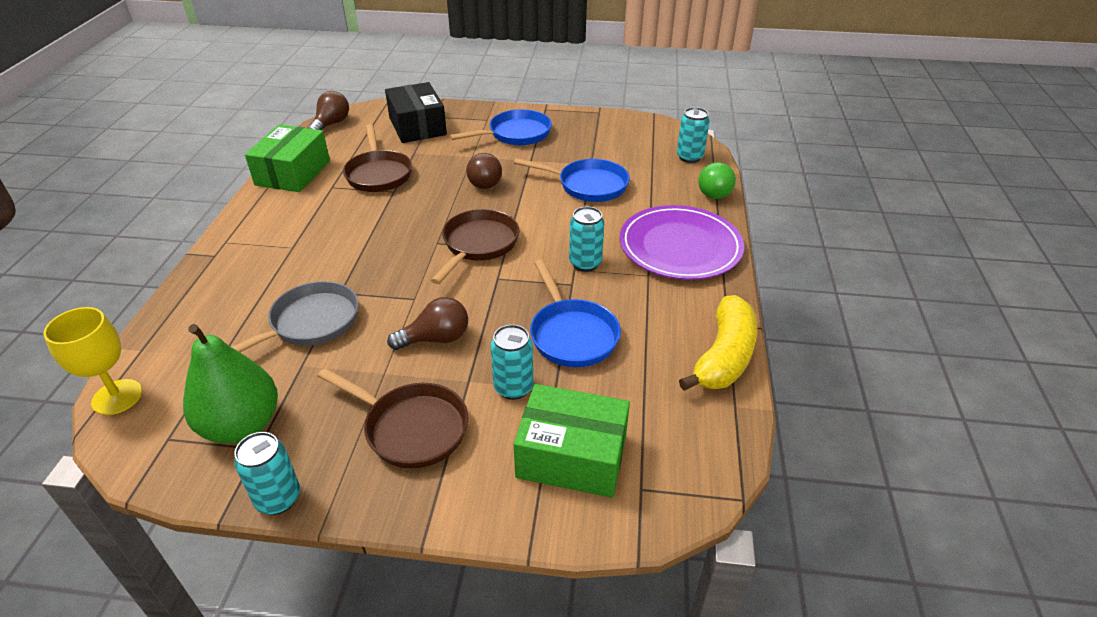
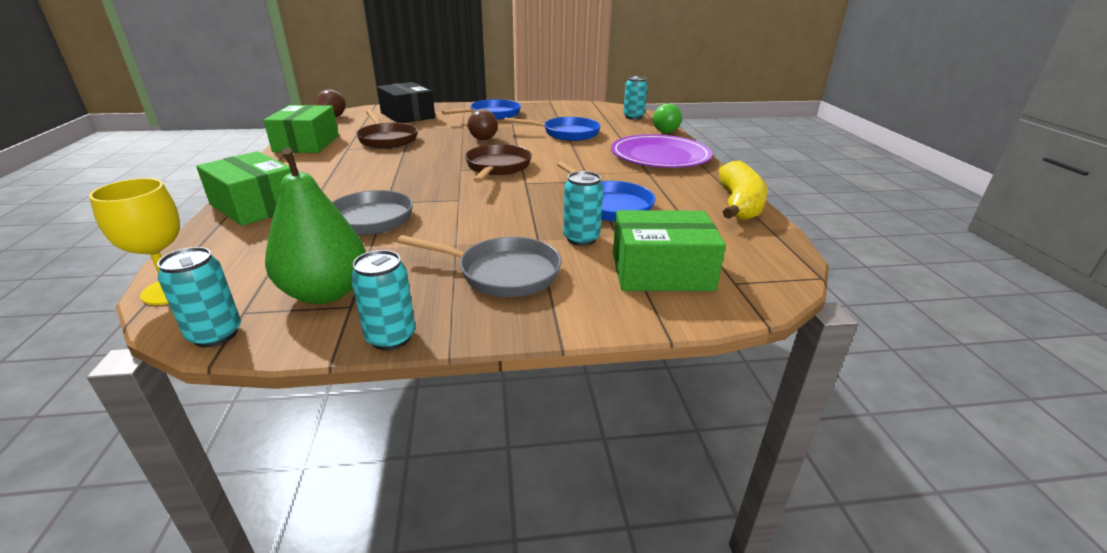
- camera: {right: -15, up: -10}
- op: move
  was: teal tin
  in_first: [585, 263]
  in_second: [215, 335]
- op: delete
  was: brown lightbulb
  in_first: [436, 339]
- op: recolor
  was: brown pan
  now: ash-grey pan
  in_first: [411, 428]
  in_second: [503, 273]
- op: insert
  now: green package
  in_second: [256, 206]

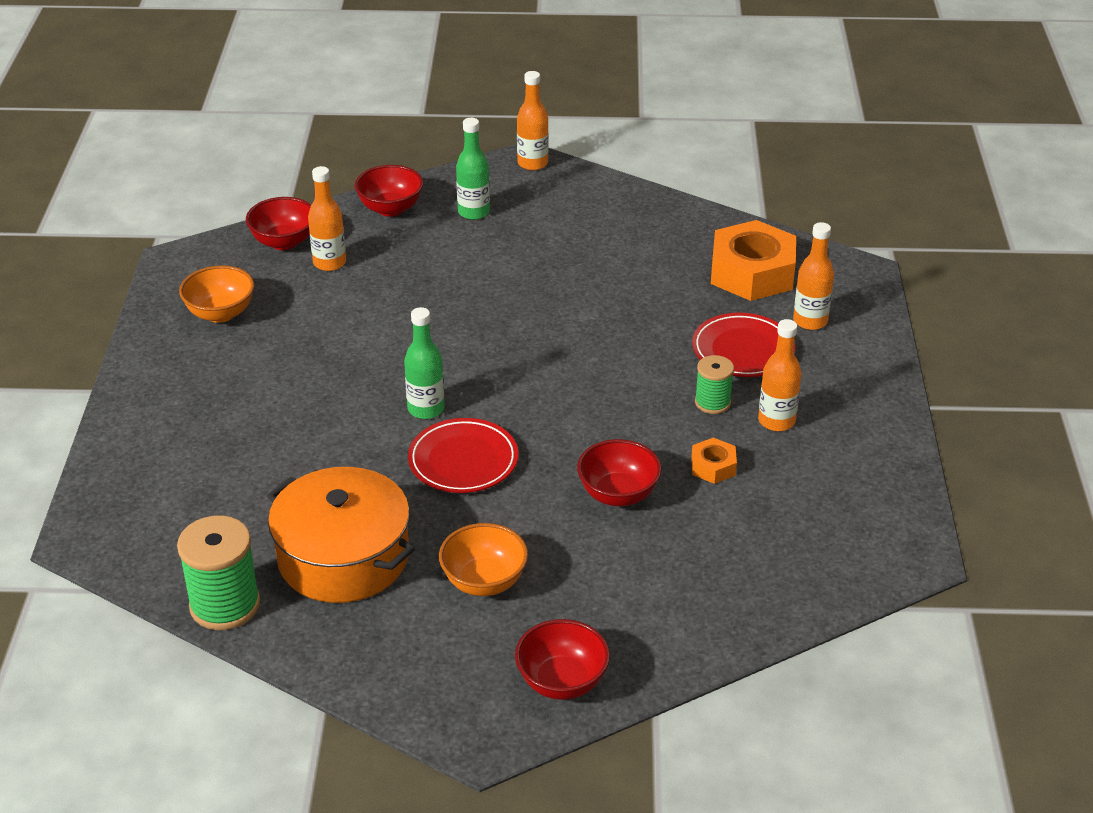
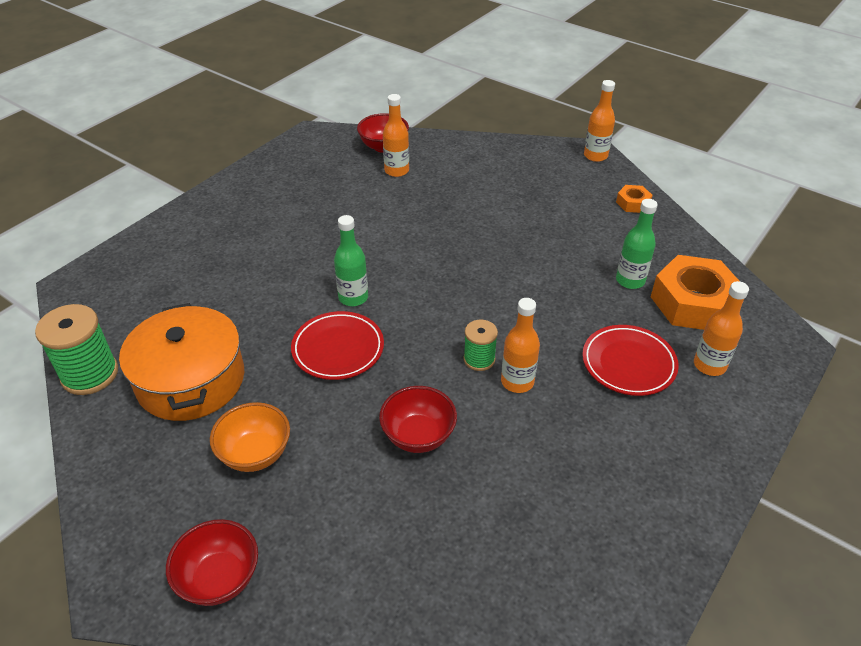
- camera: {right: 35, up: 5}
- op: move
  was: green flask
  in_first: [473, 212]
  in_second: [630, 280]
- op: delete
  was: crimson serving bowl
  in_first: [390, 208]
- op: delete
  was: bright orange serving bowl
  in_first: [220, 313]
- op: move
  was: bright orange flask
  in_first: [776, 421]
  in_second: [517, 382]
- op: move
  was: green reel of thread
  in_first: [712, 402]
  in_second: [479, 359]
- op: move
  was: bright orange hex nut
  in_first: [713, 466]
  in_second: [633, 203]

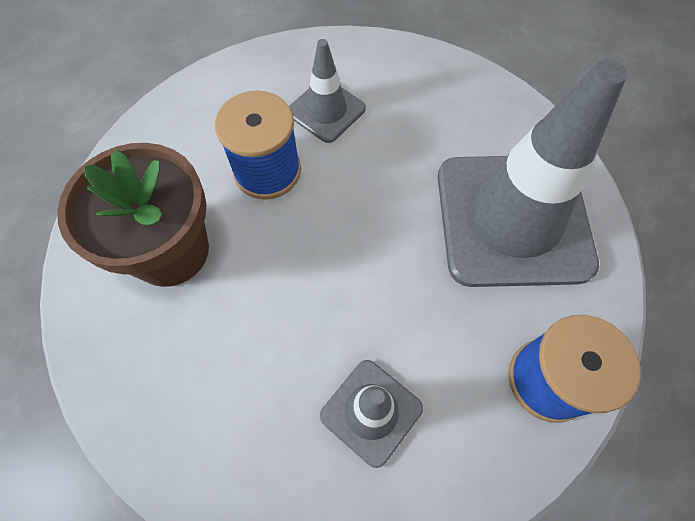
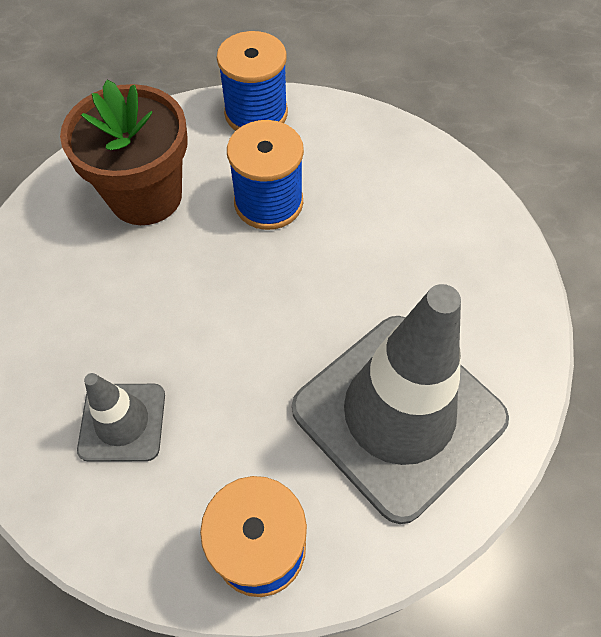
- camera: {right: 50, up: -5}
- op: delete
  was: ash-grey safety cone
  in_first: [326, 110]
- op: insert
  now: royal blue reel of thread
  in_second: [256, 113]

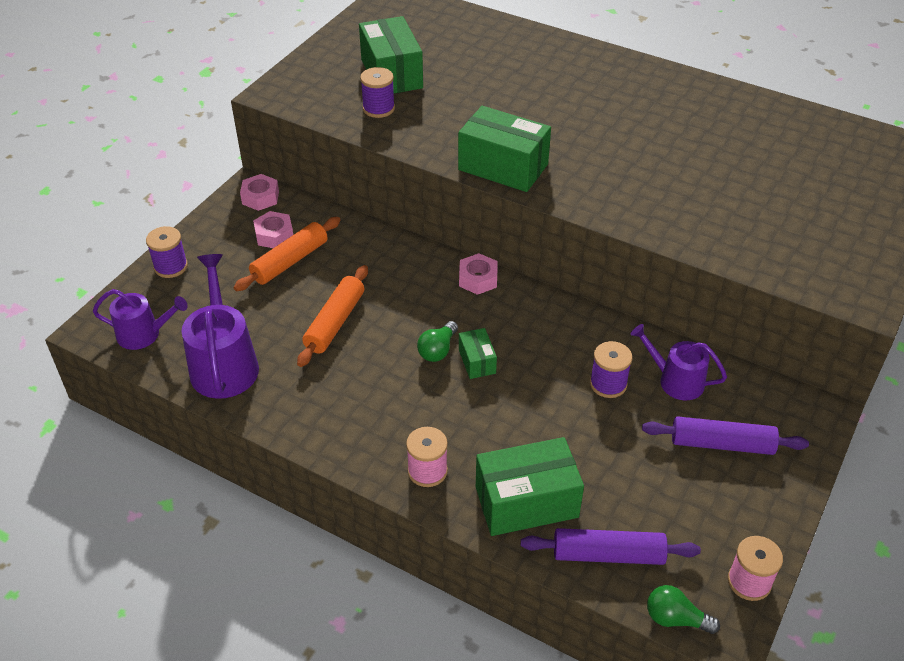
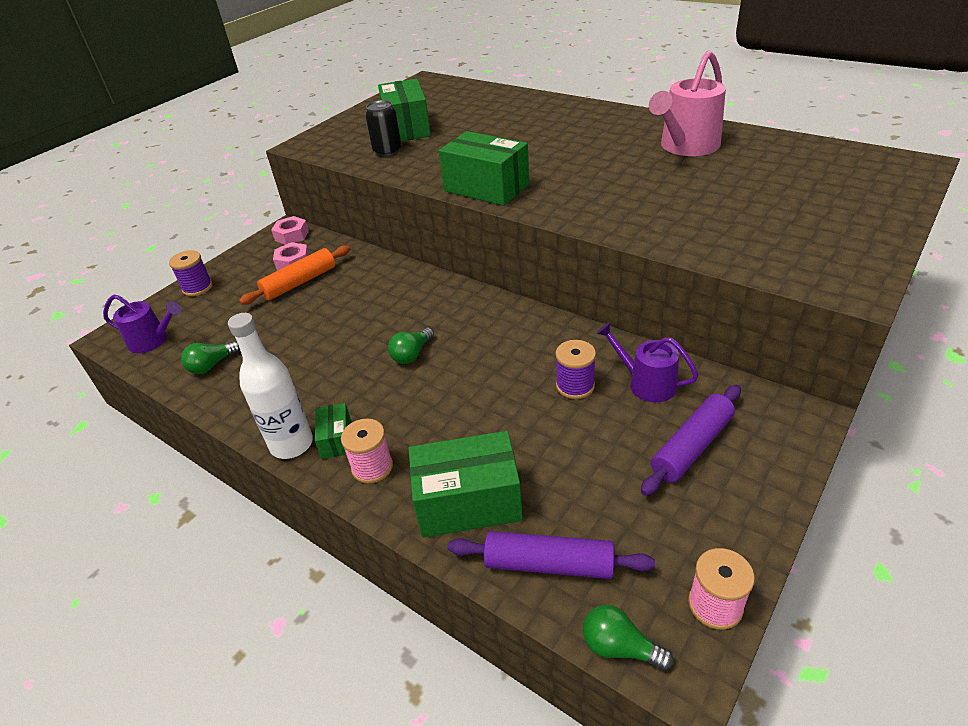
- camera: {right: 10, up: -5}
- op: replace
  was: royal purple reel of thread
  now: ebony tin
  in_first: [378, 108]
  in_second: [387, 151]
- op: delete
  was: rosy hex nut
  in_first: [478, 279]
- op: replace
  was: royal purple watering pot
  now: green lightbulb
  in_first: [224, 364]
  in_second: [211, 365]
- op: delete
  was: bright orange dough roller
  in_first: [335, 322]
- op: move
  was: green package
  in_first: [477, 361]
  in_second: [336, 439]
- op: rotate
  was: royal purple dough roller
  in_first: [721, 444]
  in_second: [691, 446]
  clockwise: -60
- op: insert
  now: rosy watering pot
  in_second: [686, 146]
- op: insert
  now: pure white flask
  in_second: [292, 444]

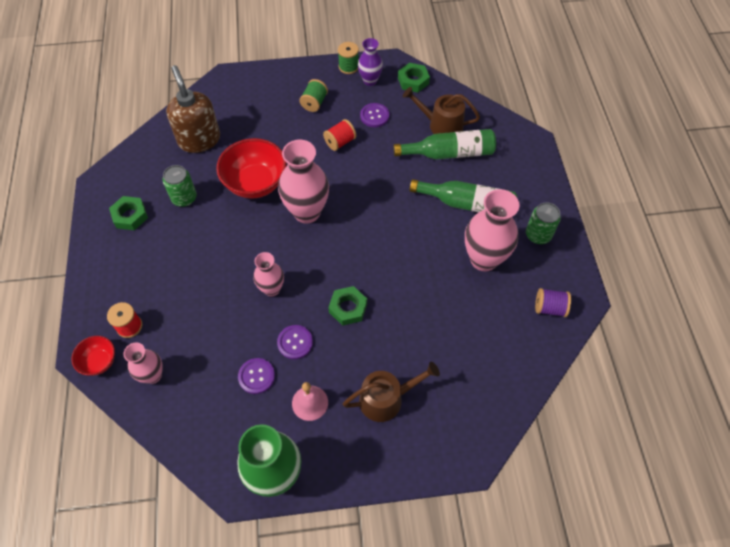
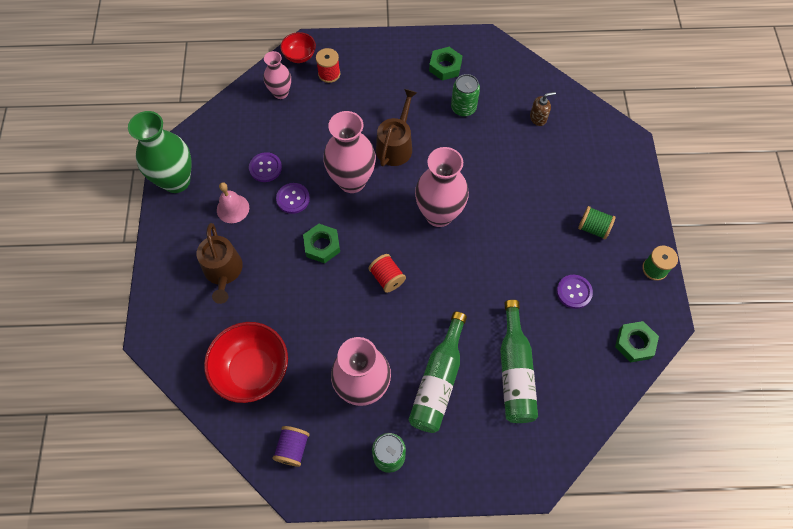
- camera: {right: 95, up: 5}
- op: delete
  was: royal purple tall vase
  in_first: [370, 80]
- op: resize
  was: brown soap pump
  in_first: [199, 139]
  in_second: [538, 118]
  ratio: 0.45
- op: move
  was: brown watering pot
  in_first: [441, 125]
  in_second: [396, 145]
- op: move
  was: crimson reel of thread
  in_first: [340, 142]
  in_second: [387, 278]
- op: move
  was: crimson serving bowl
  in_first: [255, 183]
  in_second: [252, 370]
- op: resize
  was: rosy tall vase
  in_first: [272, 289]
  in_second: [352, 181]
  ratio: 1.74

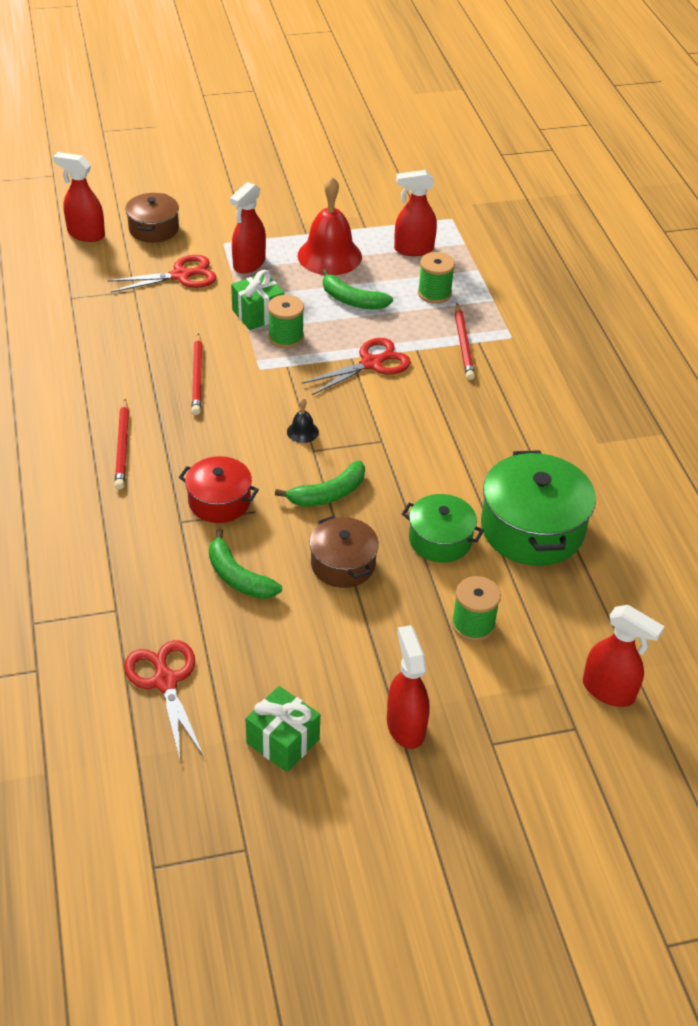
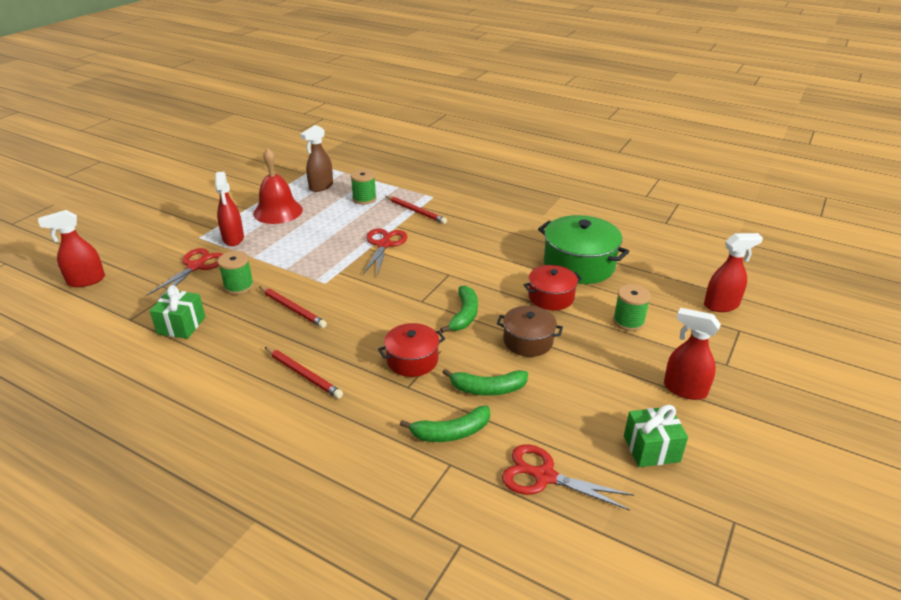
- camera: {right: -45, up: -10}
- op: recolor
  was: crimson spray bottle
  now: brown spray bottle
  in_first: [413, 249]
  in_second: [321, 186]
- op: delete
  was: brown pot
  in_first: [154, 229]
- op: move
  was: green banana
  in_first: [352, 300]
  in_second: [451, 432]
- op: move
  was: green present
  in_first: [258, 314]
  in_second: [181, 325]
- op: move
  was: green reel of thread
  in_first: [286, 337]
  in_second: [239, 286]
- op: delete
  was: ebony hand bell
  in_first: [302, 432]
- op: recolor
  was: green pot
  now: crimson pot
  in_first: [440, 540]
  in_second: [551, 297]

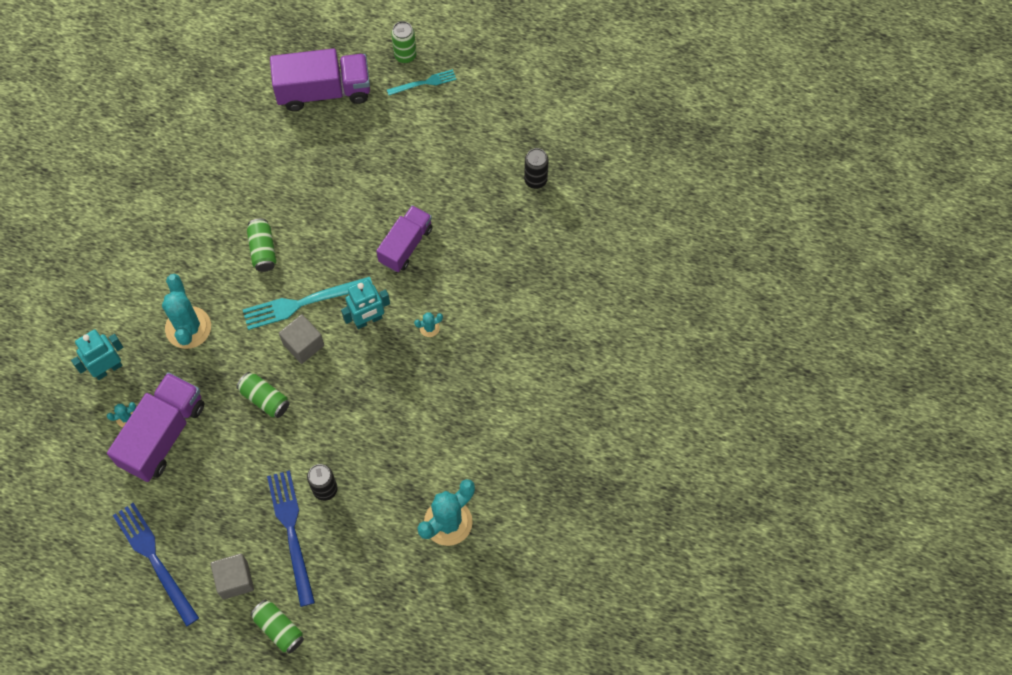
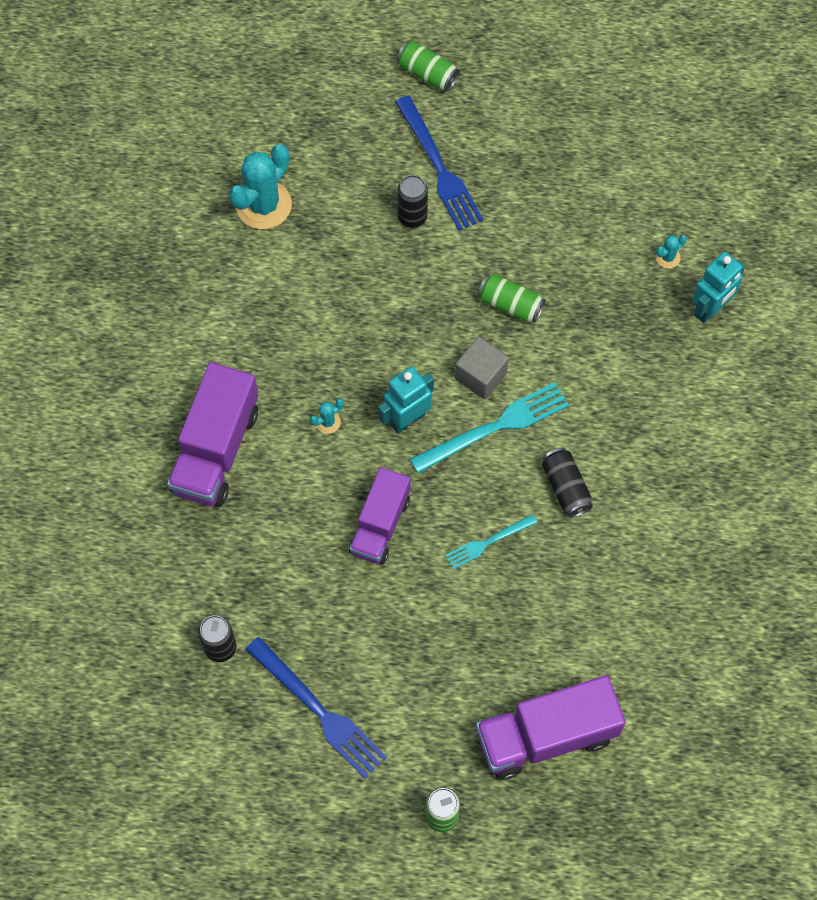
- camera: {right: 170, up: 0}
- op: move
  was: teal table fork
  in_first: [424, 83]
  in_second: [488, 542]
- op: recolor
  was: green tin
  now: ebony tin
  in_first: [263, 250]
  in_second: [565, 487]
- op: delete
  was: teal prickly plant
  in_first: [188, 328]
- op: move
  was: royal purple toy truck
  in_first: [163, 434]
  in_second: [216, 450]
- op: move
  was: royal blue table fork
  in_first: [155, 560]
  in_second: [318, 711]
- op: delete
  was: ash-grey block
  in_first: [235, 580]

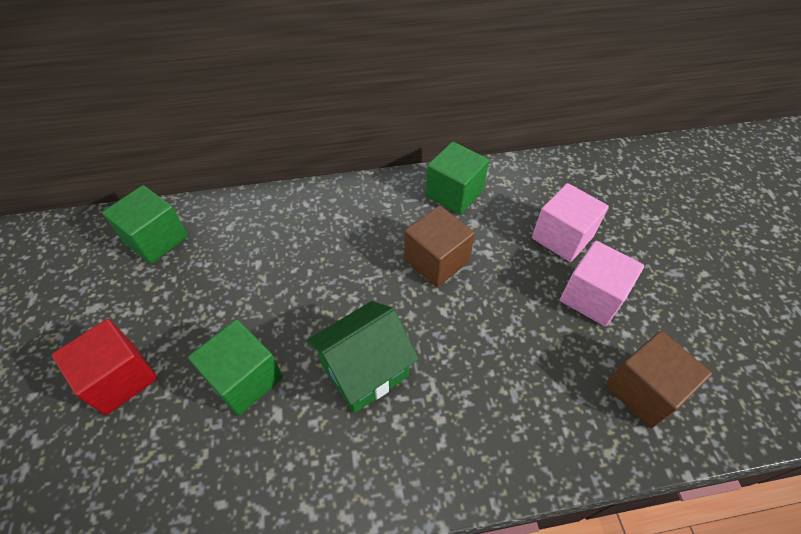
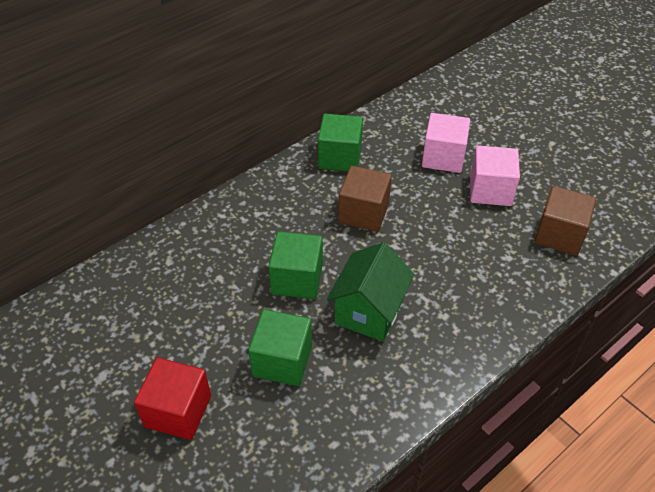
- camera: {right: -30, up: -5}
- op: move
  was: green block
  in_first: [156, 239]
  in_second: [297, 279]

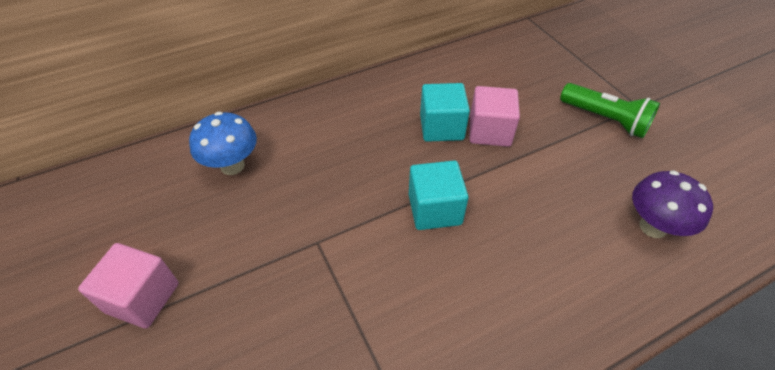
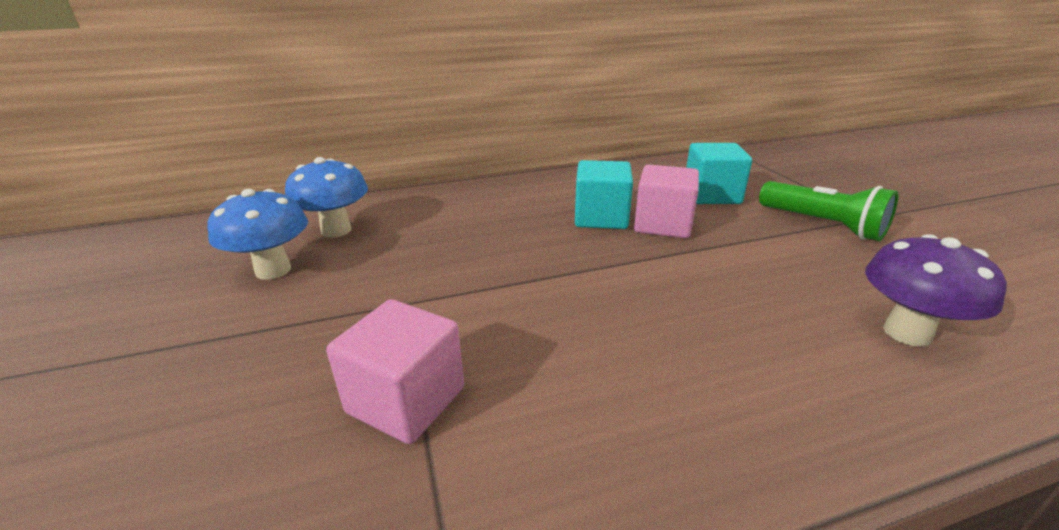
- camera: {right: 10, up: -20}
- op: move
  was: teal block
  in_first: [434, 209]
  in_second: [711, 195]
- op: move
  was: rosy block
  in_first: [142, 298]
  in_second: [406, 400]
- op: insert
  now: royal blue fungus
  in_second: [273, 270]

